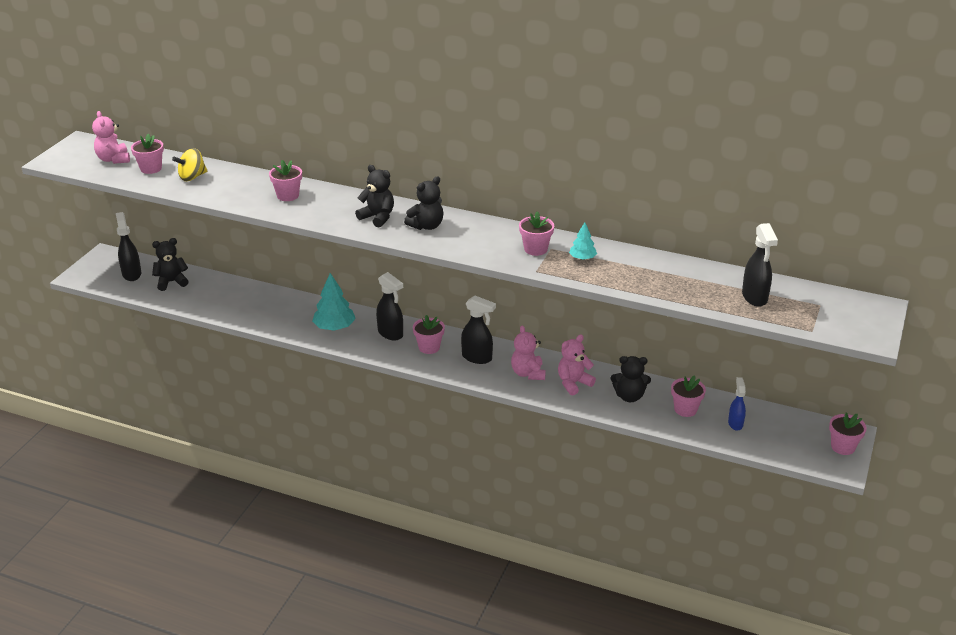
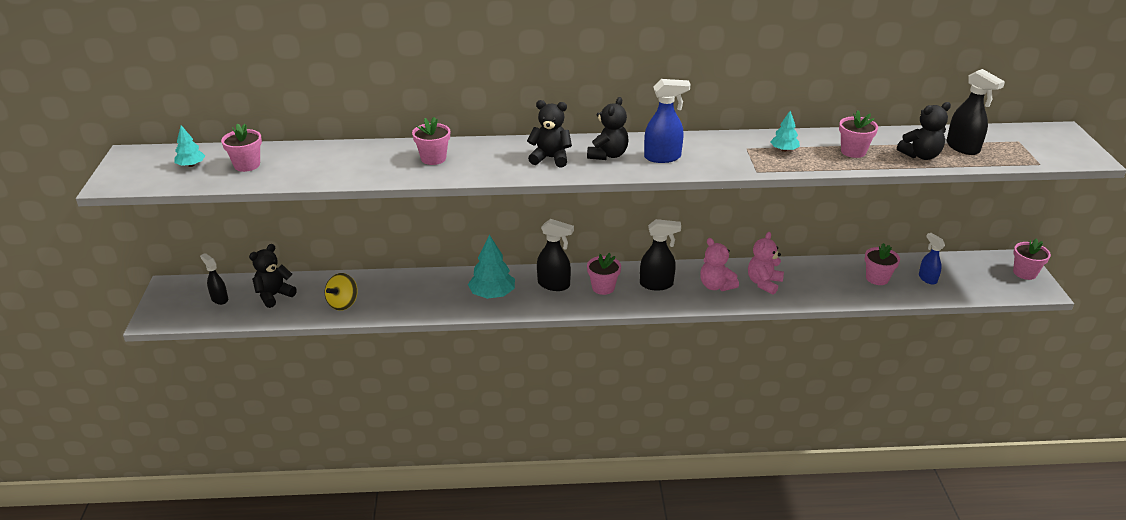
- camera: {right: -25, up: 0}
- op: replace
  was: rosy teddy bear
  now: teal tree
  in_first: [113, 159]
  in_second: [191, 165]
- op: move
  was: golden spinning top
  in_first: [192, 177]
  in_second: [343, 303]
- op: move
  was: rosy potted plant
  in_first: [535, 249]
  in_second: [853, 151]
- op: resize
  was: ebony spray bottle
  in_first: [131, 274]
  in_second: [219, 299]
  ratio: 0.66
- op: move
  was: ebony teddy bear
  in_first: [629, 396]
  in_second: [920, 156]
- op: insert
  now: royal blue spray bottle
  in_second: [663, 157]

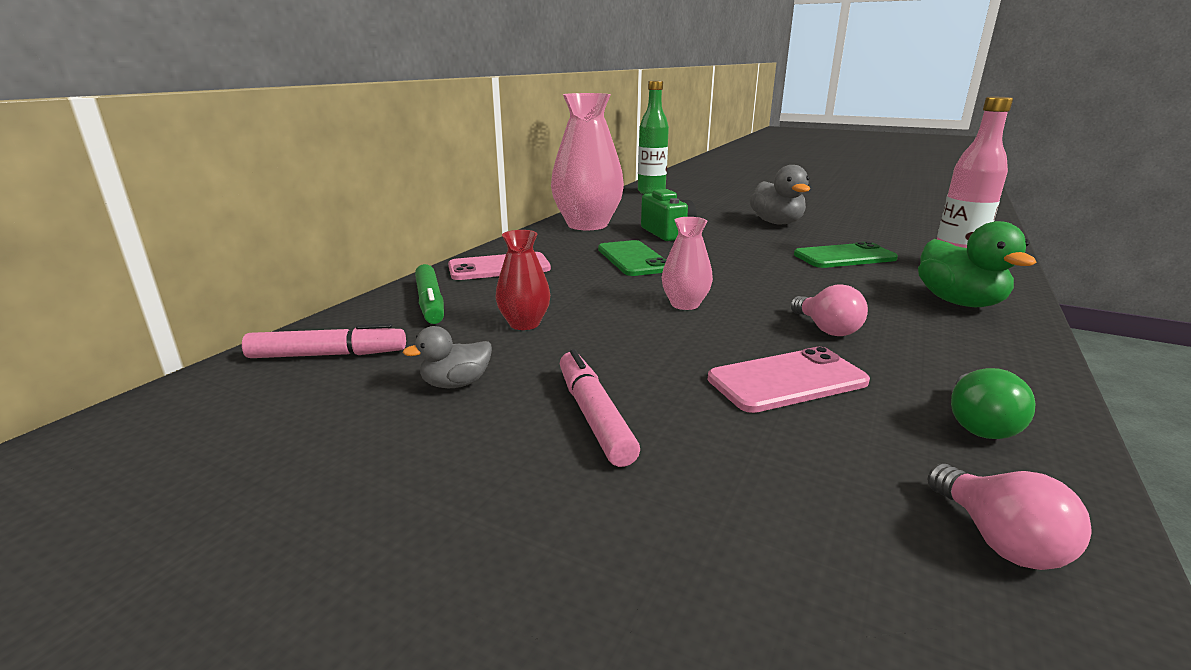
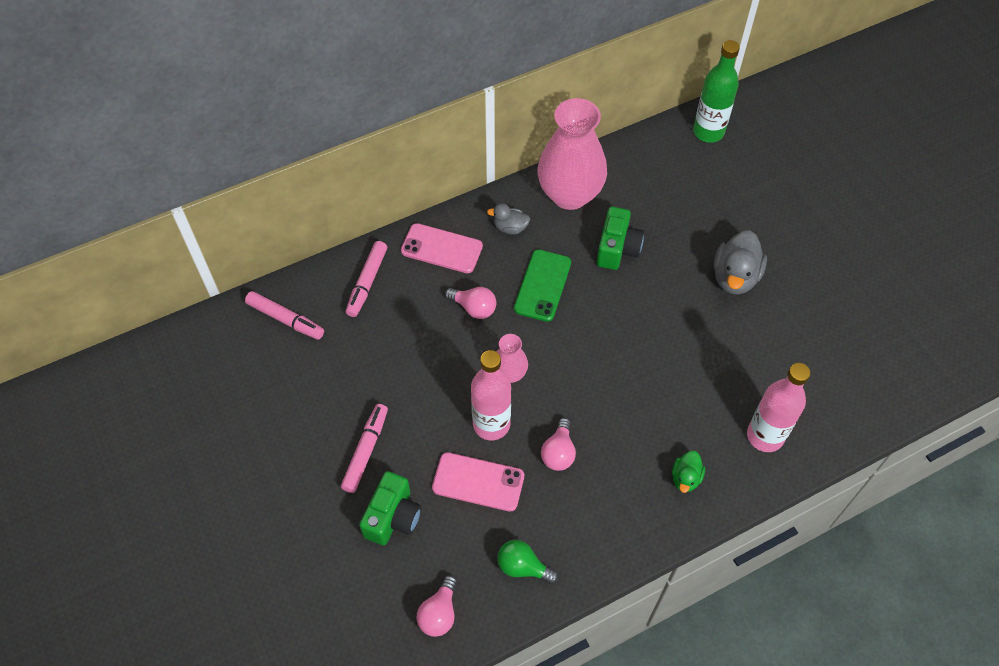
- camera: {right: 35, up: 35}
- op: resize
  was: green toy duck
  in_first: [959, 302]
  in_second: [685, 478]
  ratio: 0.56
- op: delete
  was: crimson tall vase
  in_first: [524, 324]
- op: delete
  was: green smartphone
  in_first: [844, 257]
- op: recolor
  was: green felt pen
  now: rosy felt pen
  in_first: [430, 303]
  in_second: [367, 282]
- op: move
  was: ash-grey toy duck
  in_first: [456, 384]
  in_second: [510, 227]
- op: rotate
  was: green lightbulb
  in_first: [978, 424]
  in_second: [523, 567]
  clockwise: 60
- op: insert
  now: rosy lightbulb
  in_second: [474, 308]
- op: insert
  now: rosy flask
  in_second: [491, 424]
- op: insert
  now: green camera
  in_second: [393, 517]

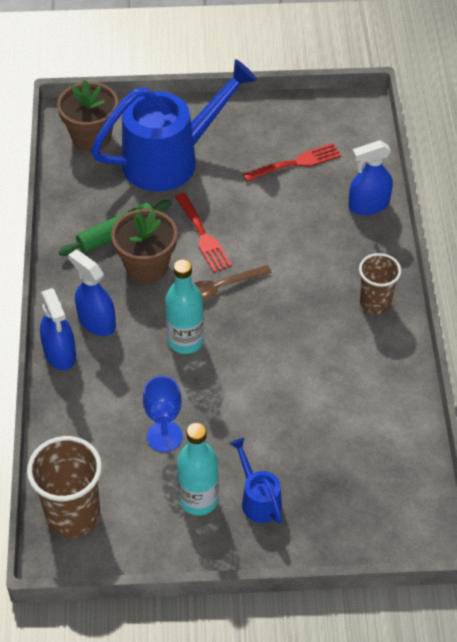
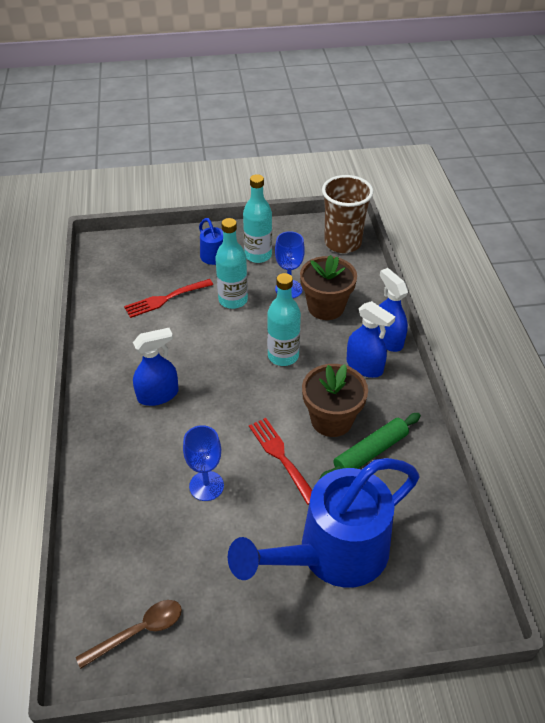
- camera: {right: 175, up: -5}
- op: move
  was: brown potted plant
  in_first: [91, 137]
  in_second: [326, 307]
- op: move
  was: royal blue spray bottle
  in_first: [368, 205]
  in_second: [158, 395]
- op: move
  was: crimson table fork
  in_first: [296, 163]
  in_second: [165, 299]
- op: delete
  was: brown cup
  in_first: [375, 303]
- op: move
  was: brown spoon
  in_first: [222, 287]
  in_second: [138, 631]
- op: insert
  now: teal flask
  in_second: [233, 300]
- op: insert
  now: royal blue chalice
  in_second: [206, 486]

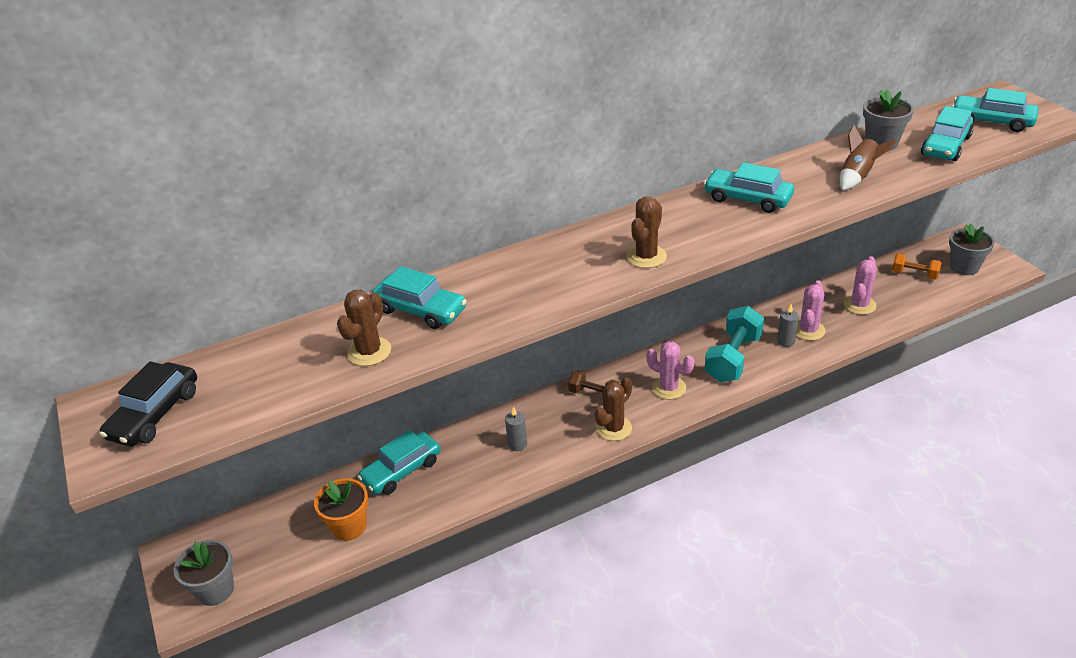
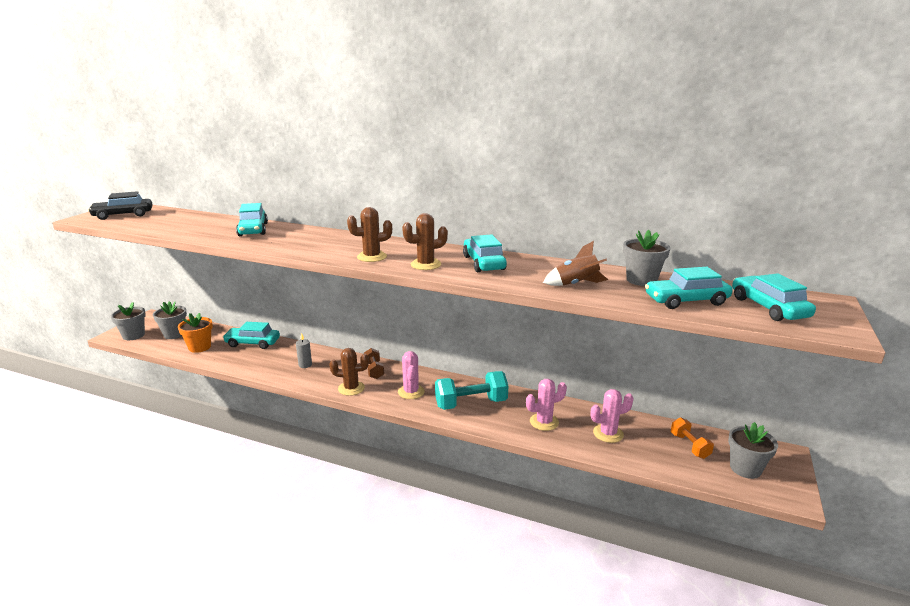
- camera: {right: 45, up: -15}
- op: move
  was: brown prickly plant
  in_first: [369, 352]
  in_second: [426, 264]
- op: delete
  was: ash-grey wax candle
  in_first: [786, 341]
- op: insert
  now: ash-grey potted plant
  in_second: [174, 334]

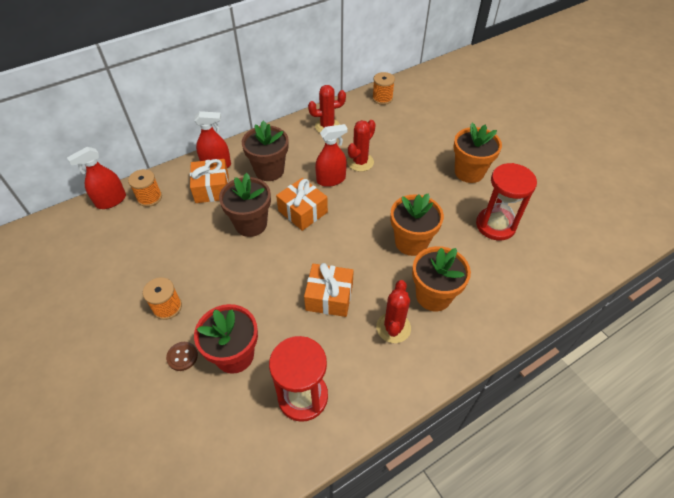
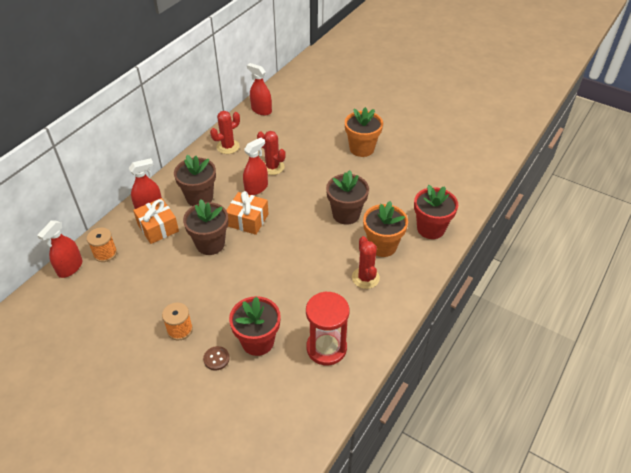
- camera: {right: -25, up: -5}
- op: replace
  was: bright orange reel of thread
  now: crimson spray bottle
  in_first: [382, 98]
  in_second: [261, 110]
- op: rotate
  was: crimson prickly plant
  in_first: [360, 162]
  in_second: [272, 167]
  clockwise: -60
- op: delete
  was: crimson hourglass
  in_first: [495, 225]
- op: recolor
  was: bright orange potted plant
  now: brown potted plant
  in_first: [411, 242]
  in_second: [346, 214]
- op: delete
  was: bright orange present
  in_first: [329, 297]
- op: insert
  now: crimson potted plant
  in_second: [430, 228]

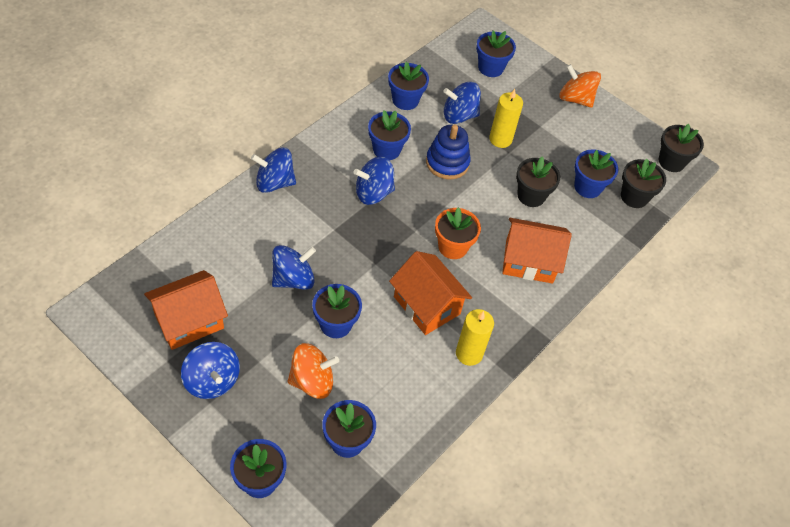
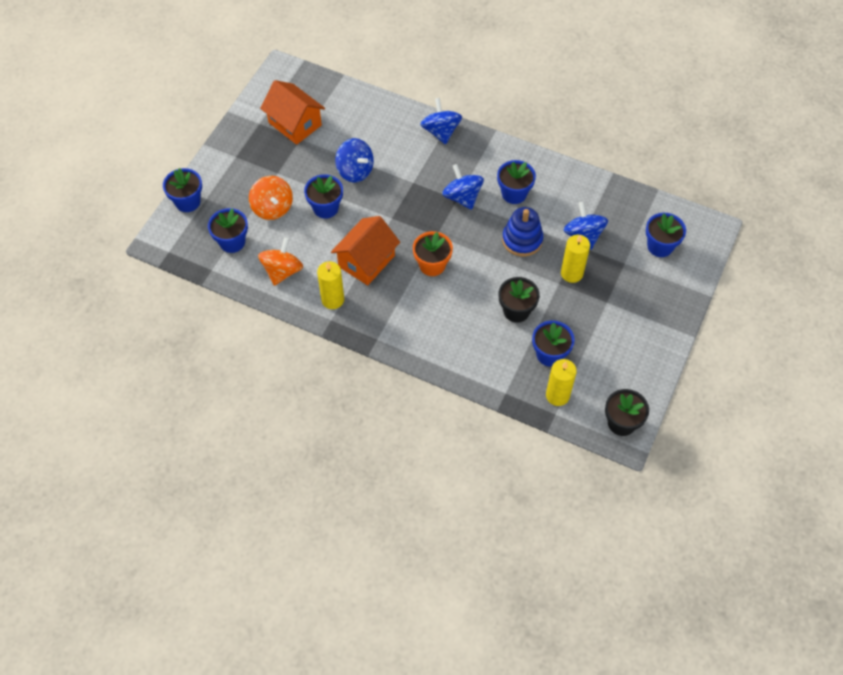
- camera: {right: 80, up: 5}
- op: delete
  was: royal blue potted plant
  in_first: [405, 100]
- op: move
  was: bright orange spinning top
  in_first: [575, 99]
  in_second: [282, 271]
- op: replace
  was: ebony potted plant
  now: golden wax candle
  in_first: [634, 197]
  in_second: [557, 395]
- op: delete
  was: bright orange cottage
  in_first: [529, 261]
- op: delete
  was: royal blue spinning top
  in_first: [212, 380]

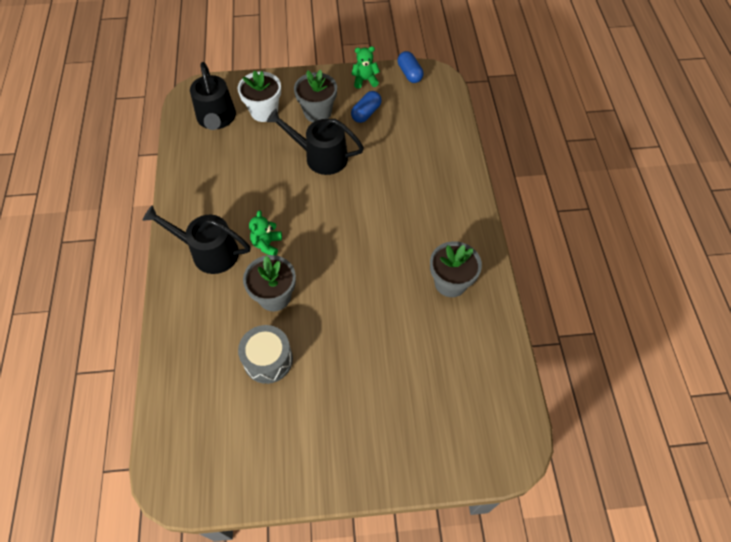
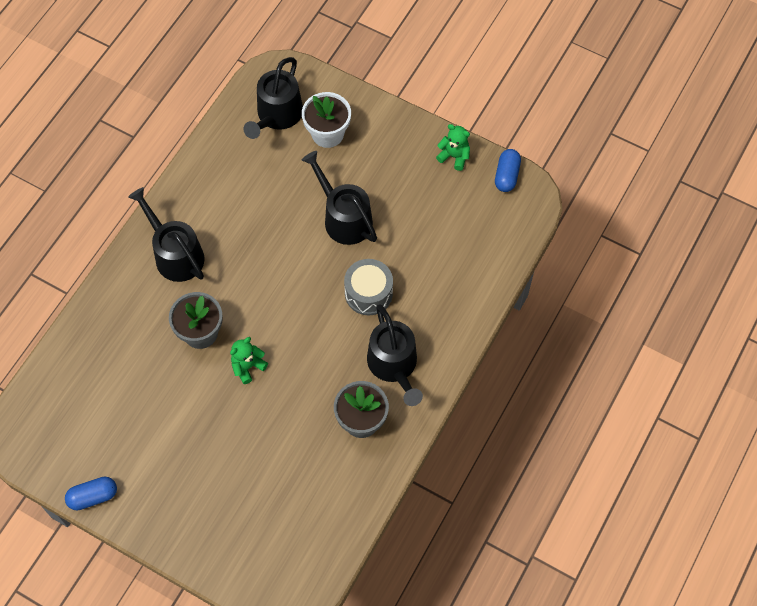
- camera: {right: 35, up: 5}
- op: delete
  was: ash-grey potted plant
  in_first: [317, 112]
- op: move
  was: royal blue capsule
  in_first: [366, 113]
  in_second: [93, 496]
- op: move
  was: green teddy bear
  in_first: [267, 244]
  in_second: [248, 366]
- op: move
  was: ash-grey drum
  in_first: [268, 360]
  in_second: [368, 293]
- op: insert
  now: ebony watering pot
  in_second: [394, 365]

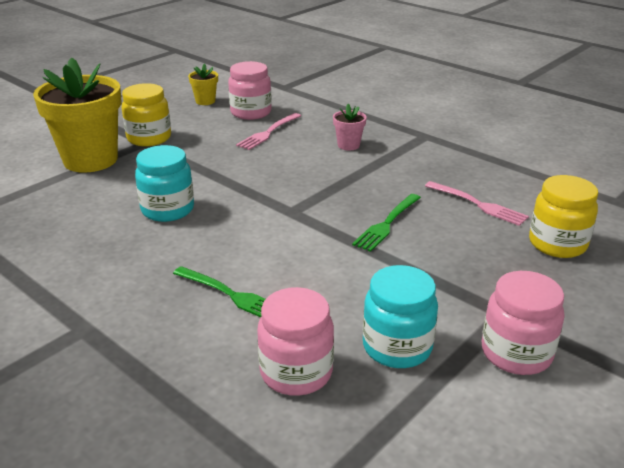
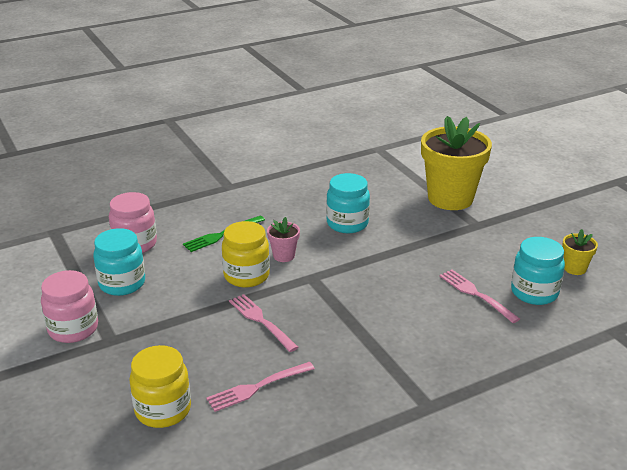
- camera: {right: 110, up: 0}
- op: recolor
  was: rosy jar
  now: teal jar
  in_first: [251, 112]
  in_second: [534, 292]
- op: move
  was: golden jar
  in_first: [149, 138]
  in_second: [246, 276]
- op: move
  was: rosy potted plant
  in_first: [348, 145]
  in_second: [284, 256]
- op: recolor
  was: green table fork
  now: rosy table fork
  in_first: [386, 224]
  in_second: [261, 320]

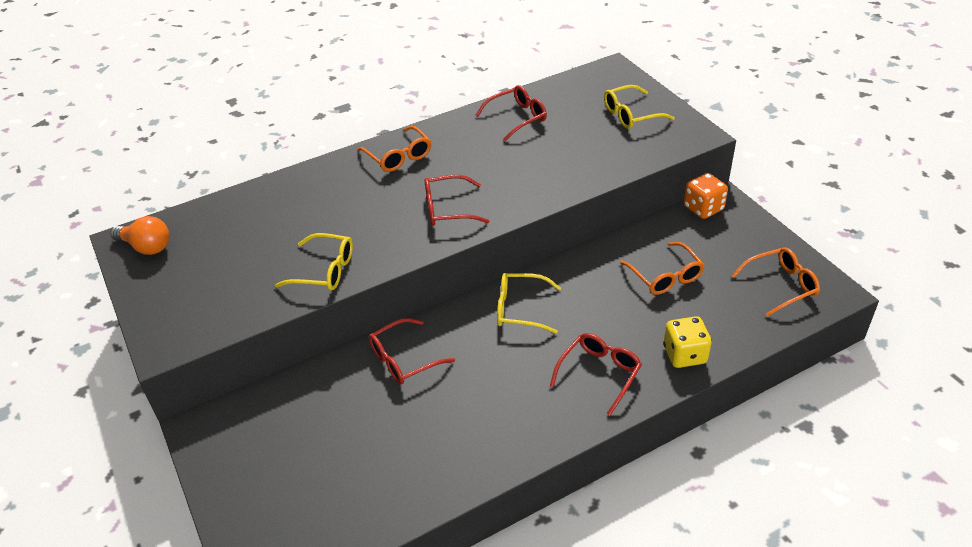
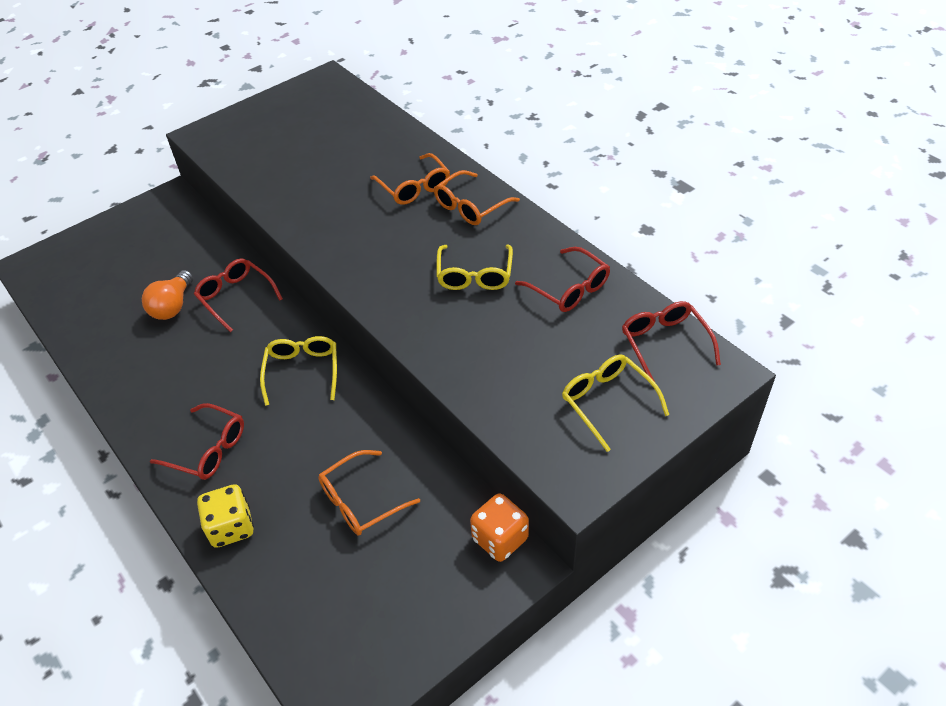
- camera: {right: 80, up: 5}
- op: move
  was: crimson eyeglasses
  in_first: [447, 209]
  in_second: [664, 344]
- op: move
  was: bright orange lightbulb
  in_first: [146, 247]
  in_second: [173, 306]
- op: move
  was: golden eyeglasses
  in_first: [324, 270]
  in_second: [474, 275]
- op: move
  was: bright orange eyeglasses
  in_first: [781, 285]
  in_second: [414, 187]

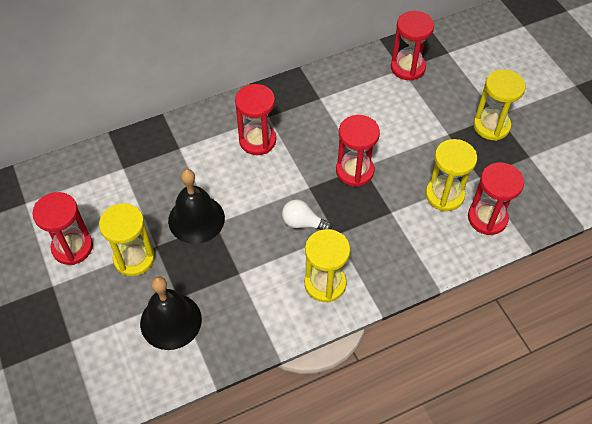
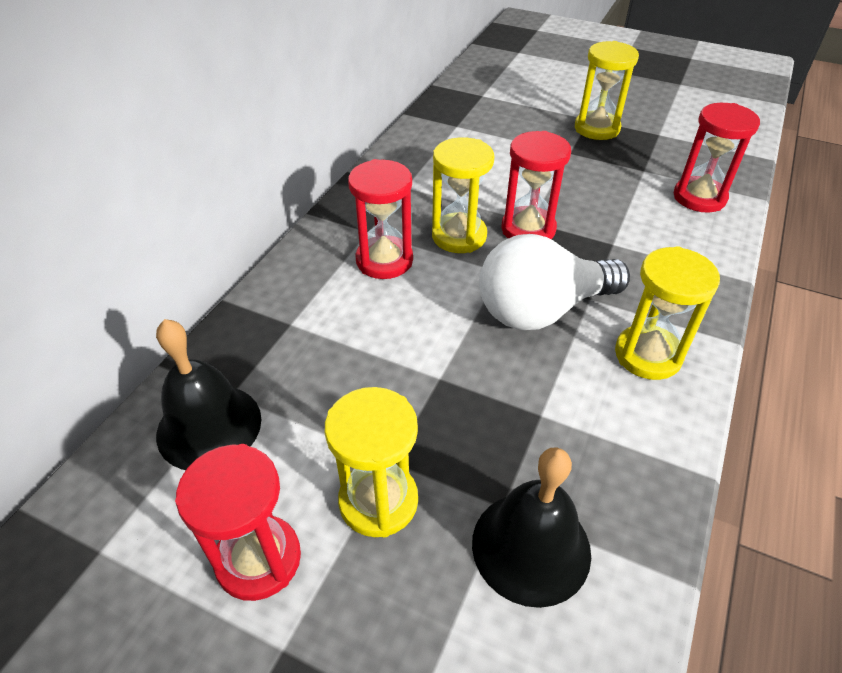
- camera: {right: -40, up: -10}
- op: delete
  was: crimson hourglass
  in_first: [407, 67]
- op: move
  was: golden hourglass
  in_first: [444, 195]
  in_second: [459, 236]
- op: move
  was: ebony hand bell
  in_first: [196, 219]
  in_second: [209, 426]
- op: resize
  was: pure white lightbulb
  in_first: [303, 223]
  in_second: [541, 310]
  ratio: 2.06

